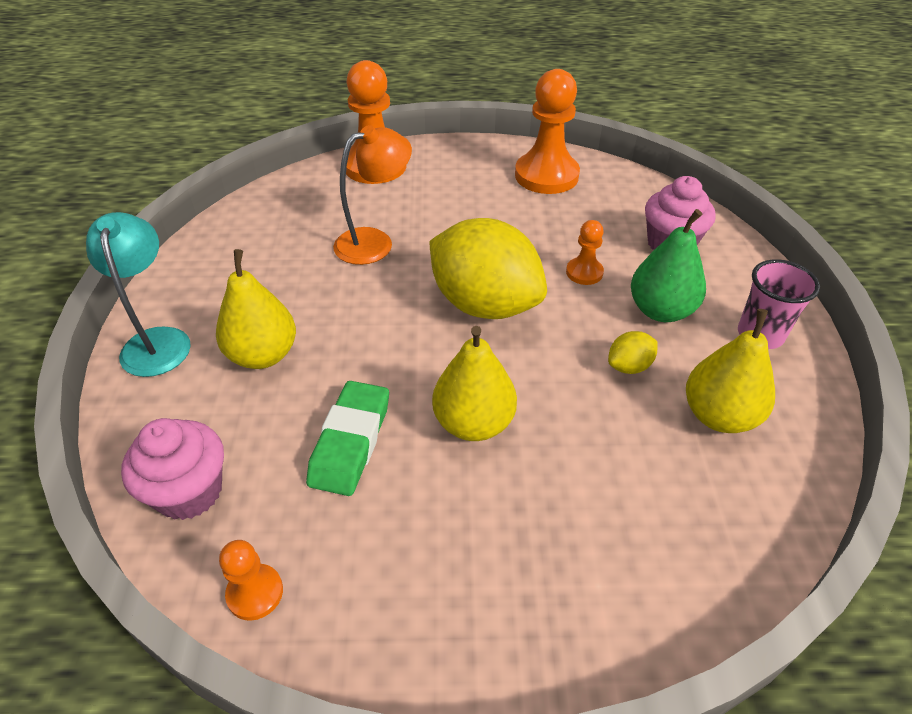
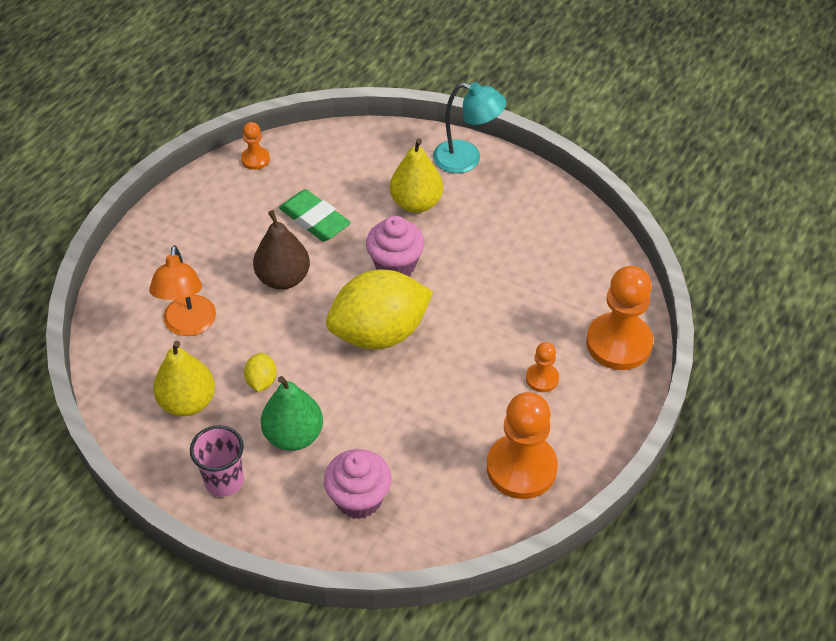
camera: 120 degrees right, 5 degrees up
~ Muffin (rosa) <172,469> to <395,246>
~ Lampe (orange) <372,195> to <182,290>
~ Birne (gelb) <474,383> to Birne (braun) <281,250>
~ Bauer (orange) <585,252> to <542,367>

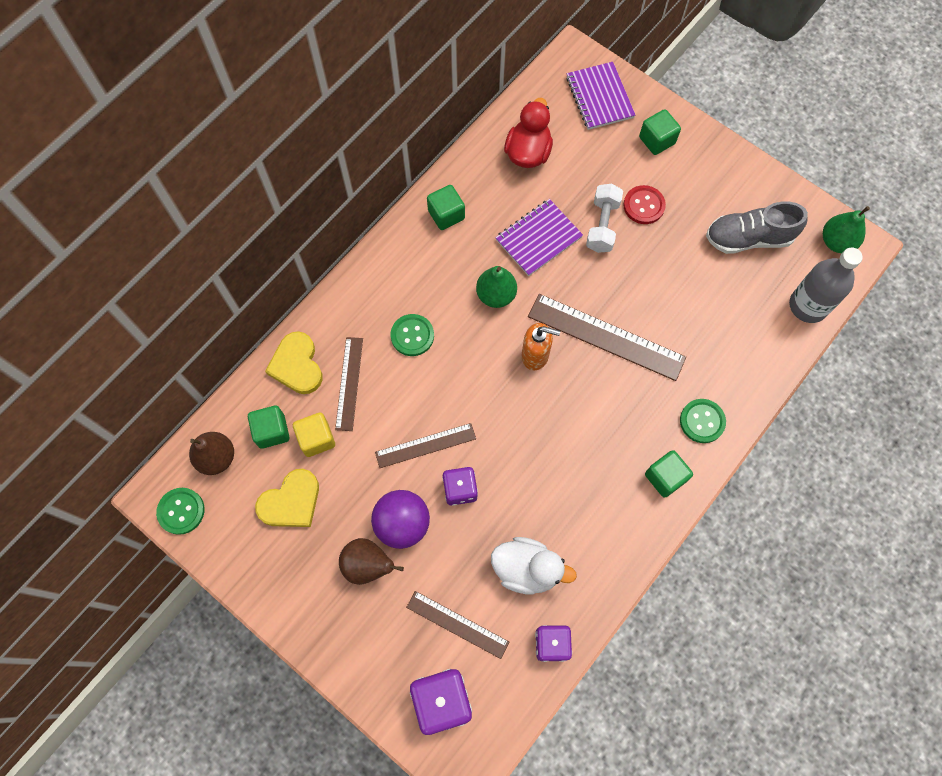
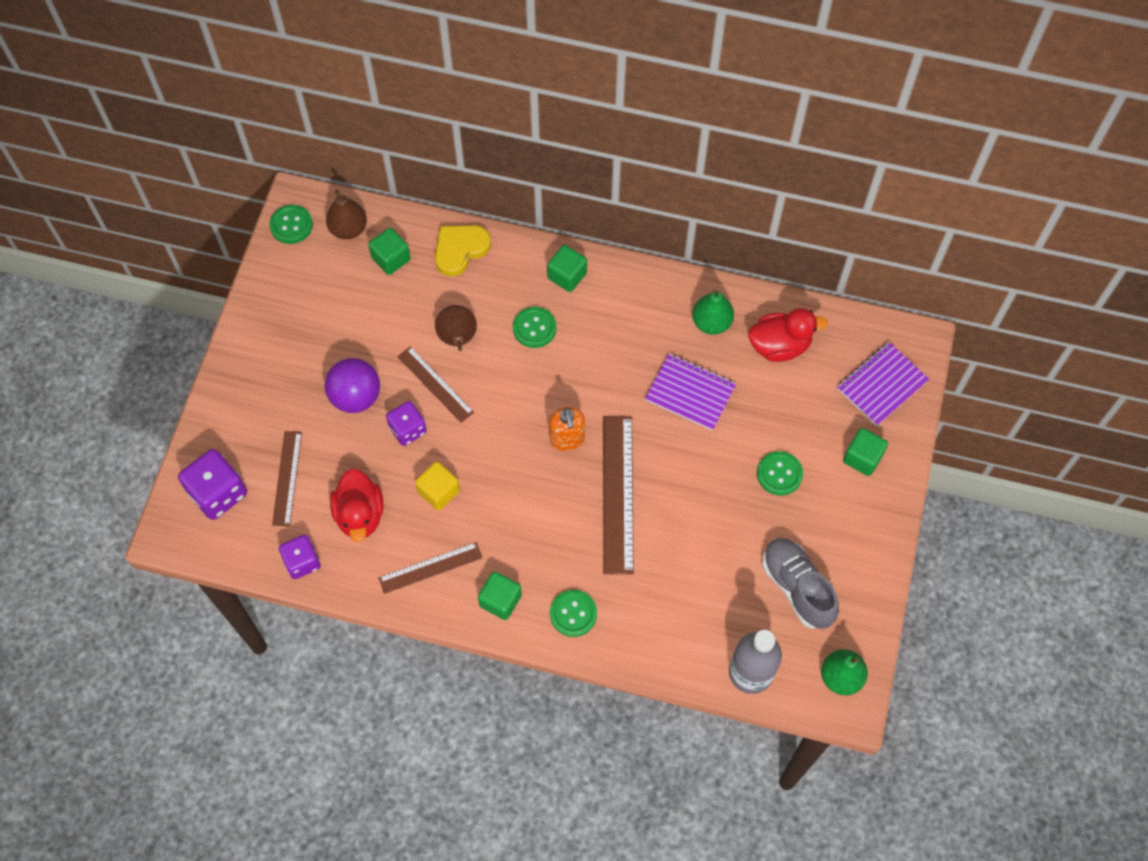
camera: 65 degrees right, 5 degrees down
- Herz (gelb) <287,498>
~ Kubus (gelb) <314,435> to <437,486>
~ Lineal (braun) <349,384> to <430,568>
~ Birne (braun) <371,561> to <456,328>
~ Kubus (grün) <446,207> to <567,268>
~ Birne (grün) <496,287> to <713,312>
~ Ente (weiß) <534,566> to Ente (rot) <356,505>
- Hantel (weiß) <604,218>
~ Knopf (rot) <644,204> to Knopf (grün) <780,473>

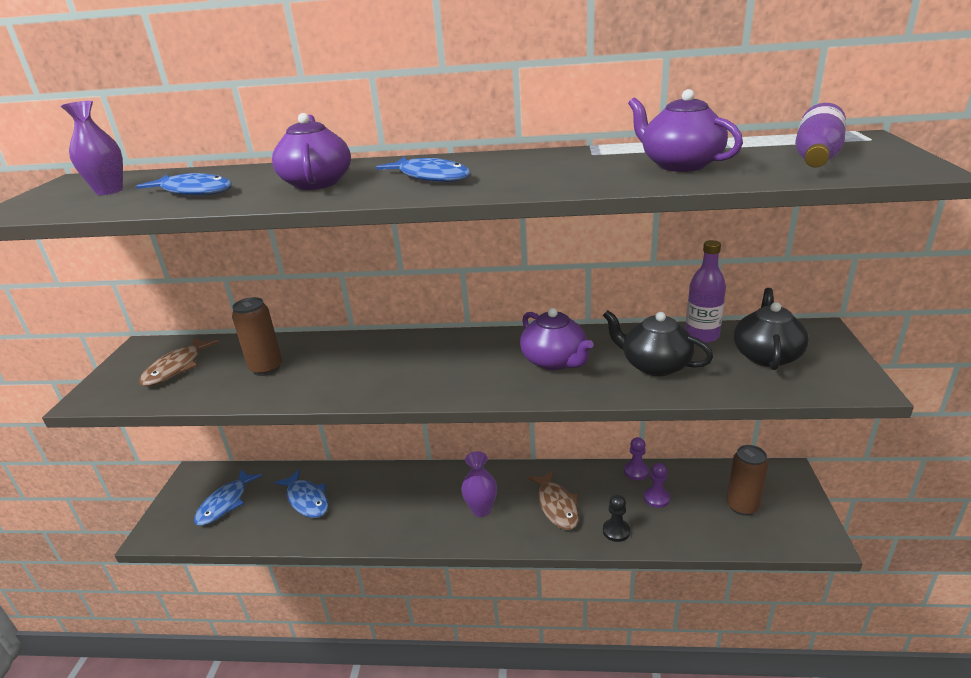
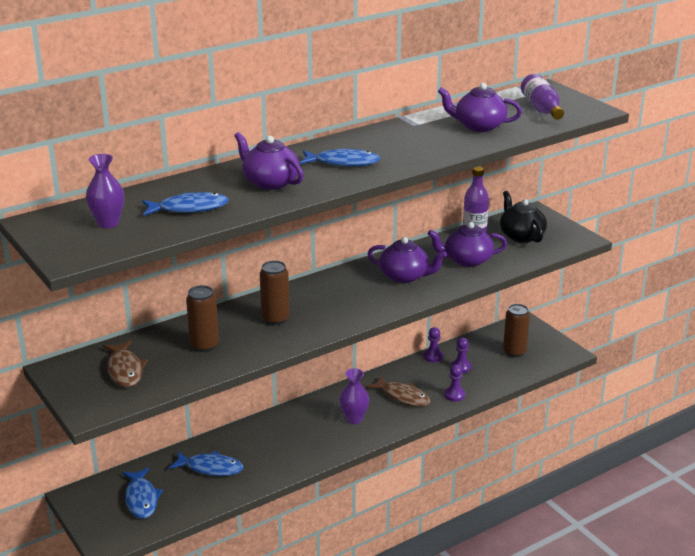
camera: 40 degrees left, 0 degrees up
~ Teekanne (schwarz) <658,343> to Teekanne (lila) <467,244>
~ Bauer (schwarz) <616,518> to Bauer (lila) <454,383>
+ Dose (braun) <275,292>

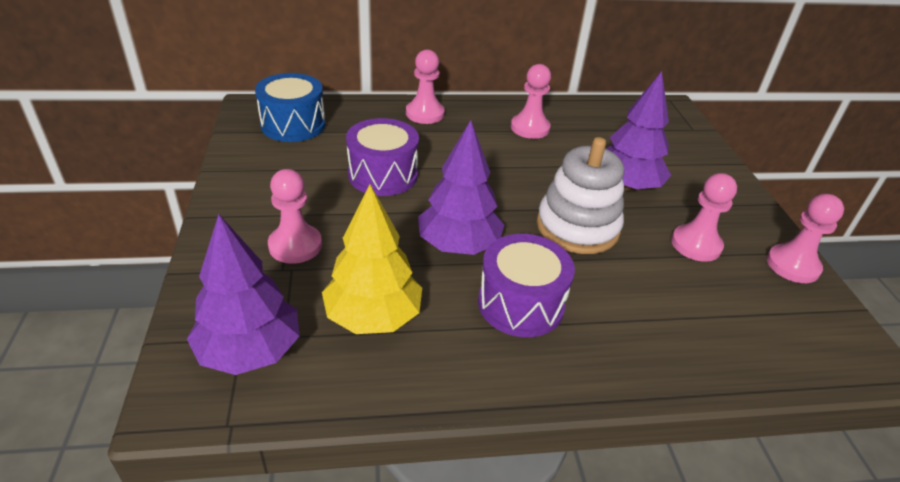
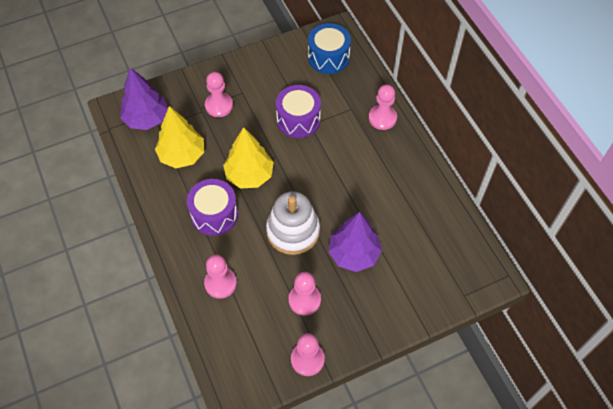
camera: 75 degrees right, 20 degrees up
~ Baum (lila) <461,187> to Baum (gelb) <248,158>
~ Bauer (rosa) <531,101> to <220,276>

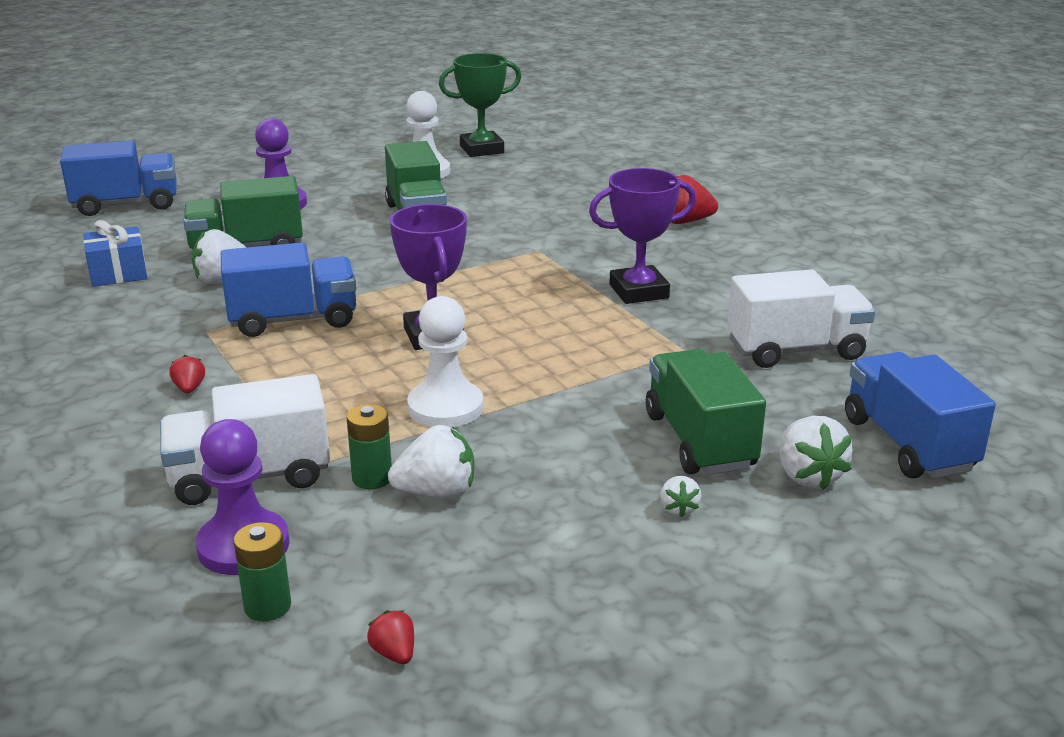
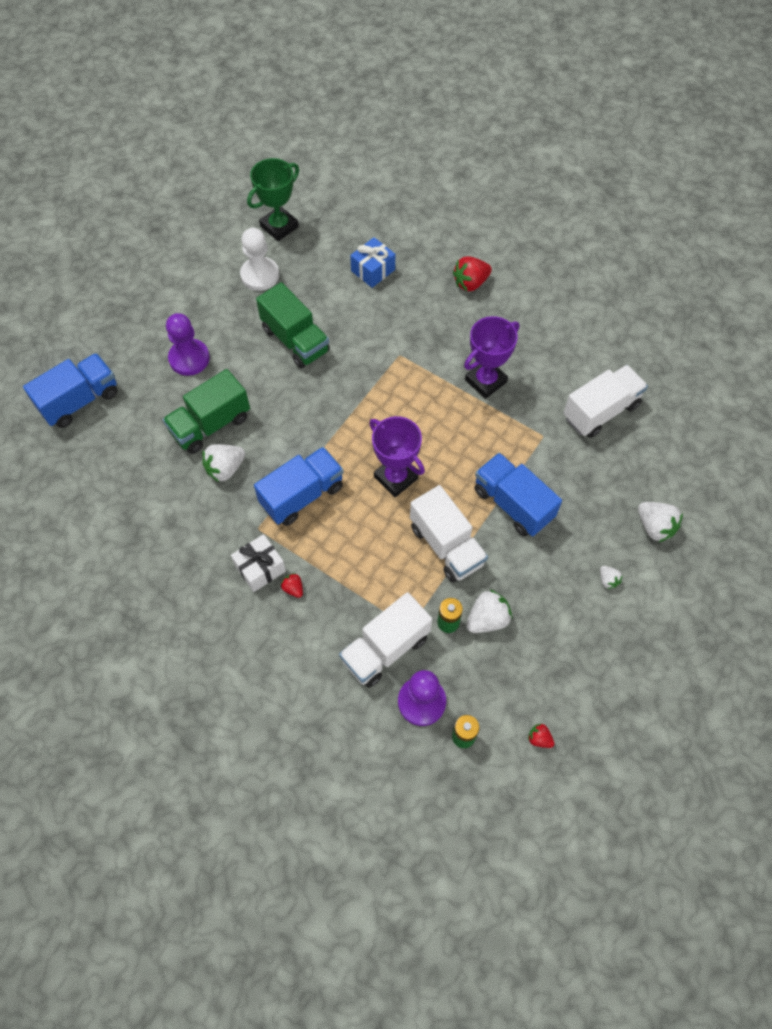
camera: 25 degrees left, 35 degrees up
~ Geschenk (blau) <115,253> to <372,262>
~ Bauer (weiß) <445,362> to Lastwagen (weiß) <449,534>
- Lastwagen (grün) <706,412>
~ Lastwagen (blau) <920,415> to <518,494>
+ Geschenk (weiß) <258,563>

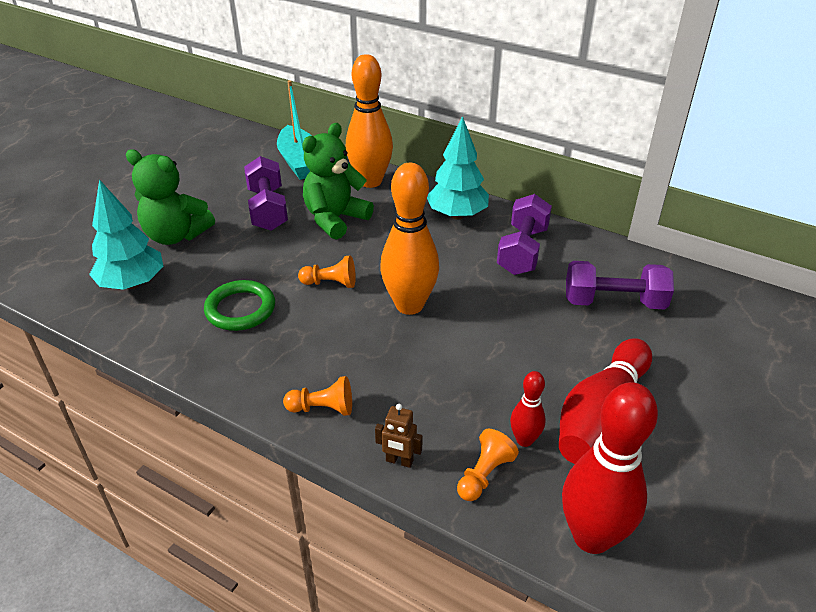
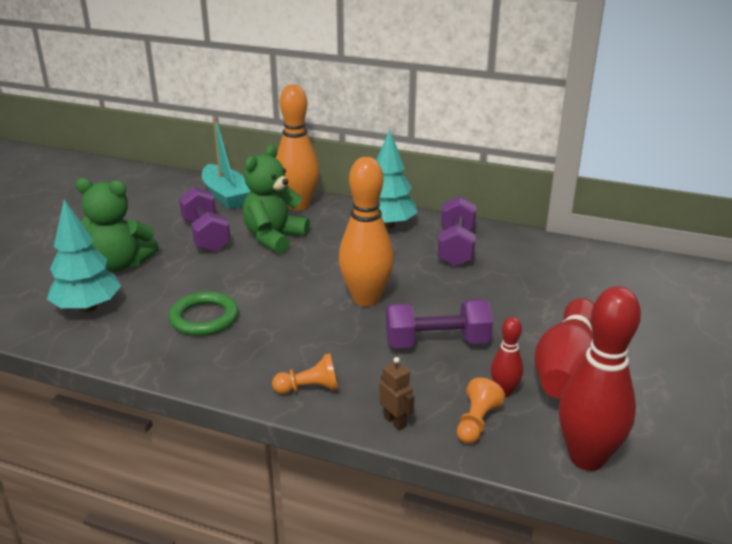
camera: 10 degrees left, 10 degrees down
- Bauer (orange) <327,272>
~ Roboter (braun) <399,436> = <396,393> 135 degrees counterclockwise
~ Hantel (lila) <620,285> to <439,323>

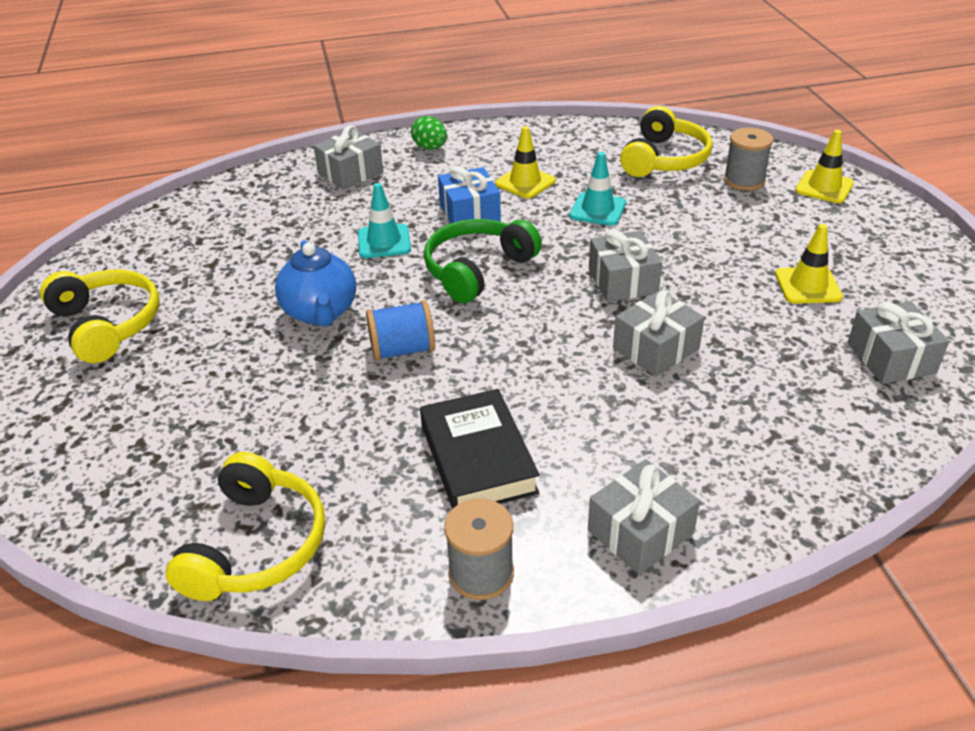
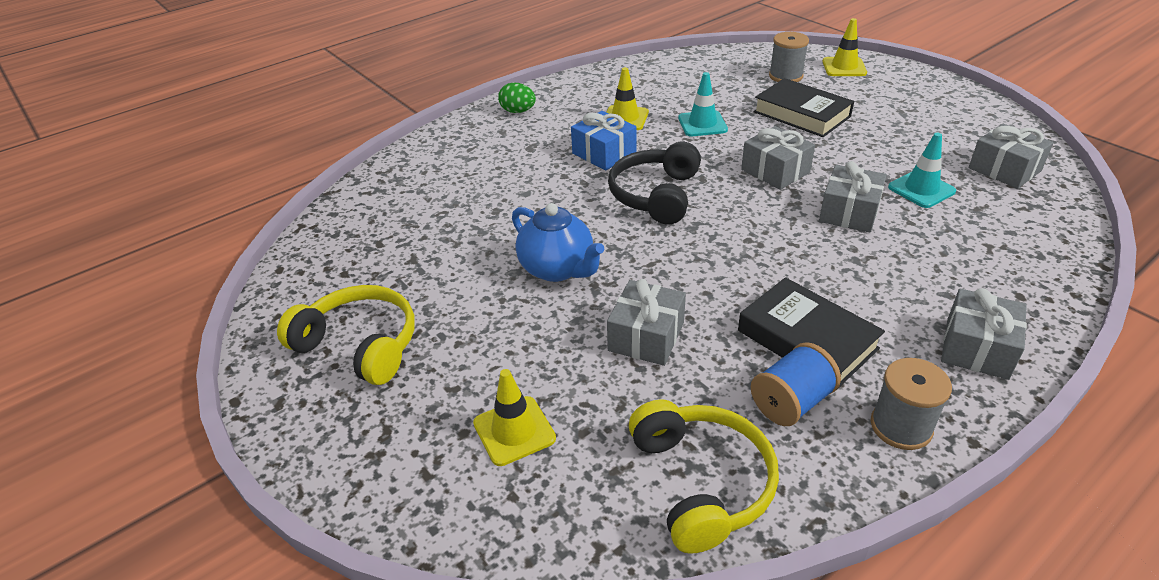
camera: 25 degrees left, 0 degrees up
~ Geschenk (grau) <348,157> to <646,322>
~ Leitkegel (türkis) <384,220> to <922,170>
~ Garnrolle (blau) <400,330> to <796,384>
~ Kopfhörer (grün) <483,261> to Kopfhörer (schwarz) <654,183>
- Kopfhörer (gelb) <666,141>
~ Leitkegel (gelb) <809,264> to <514,417>
+ Buch (schwarz) <804,107>

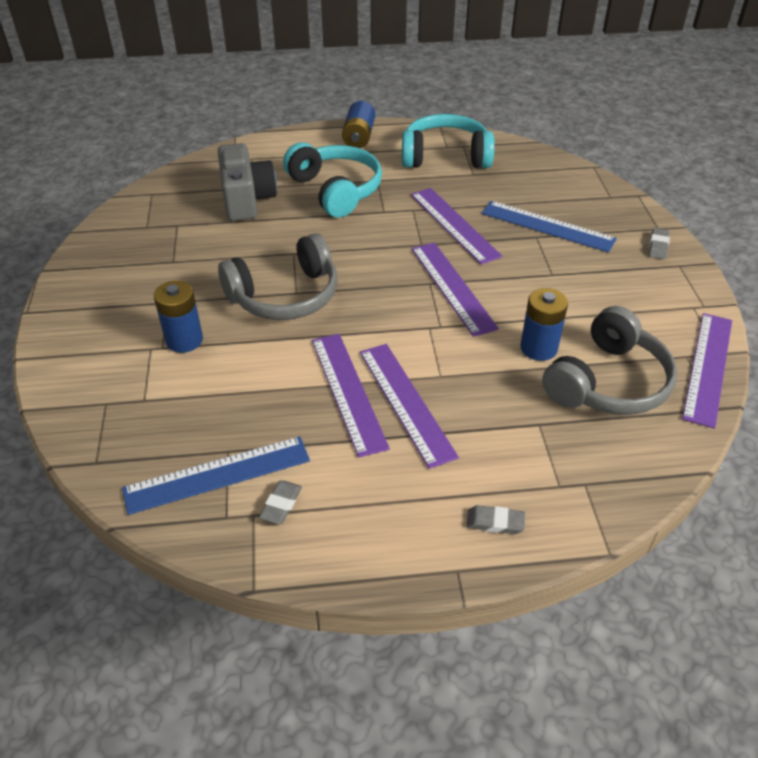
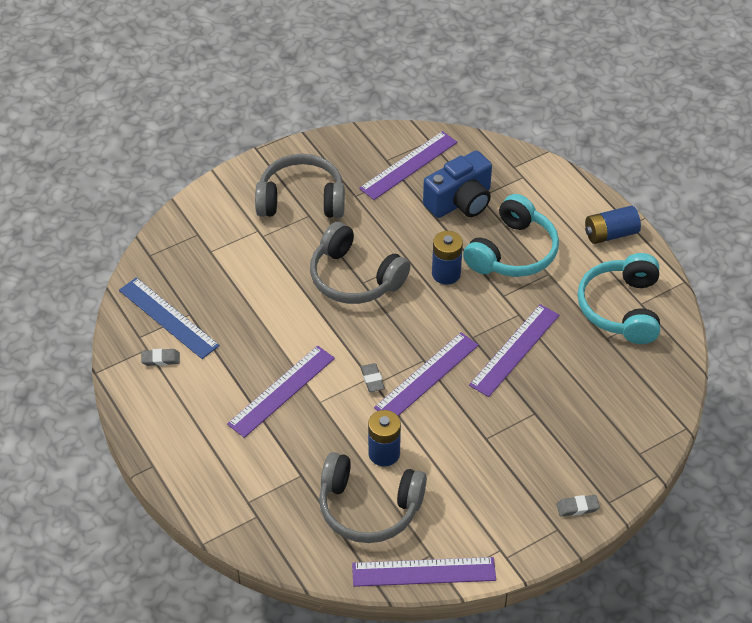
camera: 65 degrees right, 5 degrees up
~ Batterie (blau) <178,317> to <447,258>
~ Kamera (grau) <247,182> to Kamera (blau) <457,184>
~ Lineal (lila) <351,396> to <408,165>
~ Kopfhörer (türkis) <448,141> = <618,298> 150 degrees counterclockwise
~ Radiergummi (grau) <495,519> to <372,377>
- Lineal (blau) <549,226>
+ Kopfhörer (grau) <300,186>

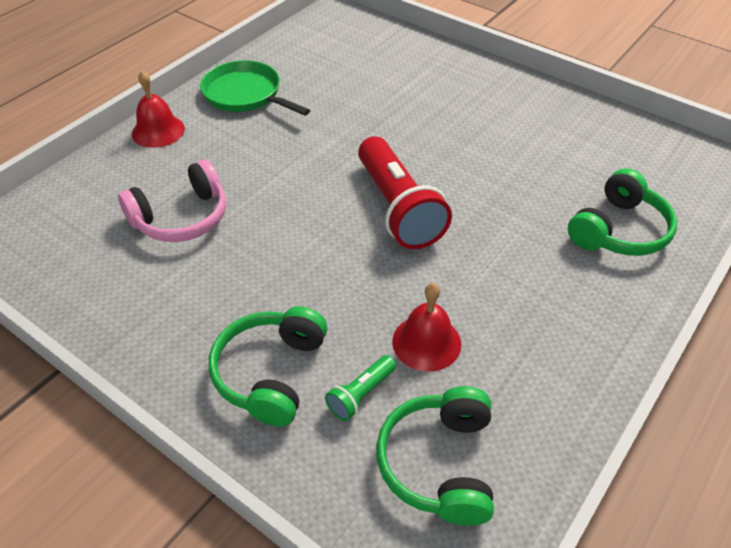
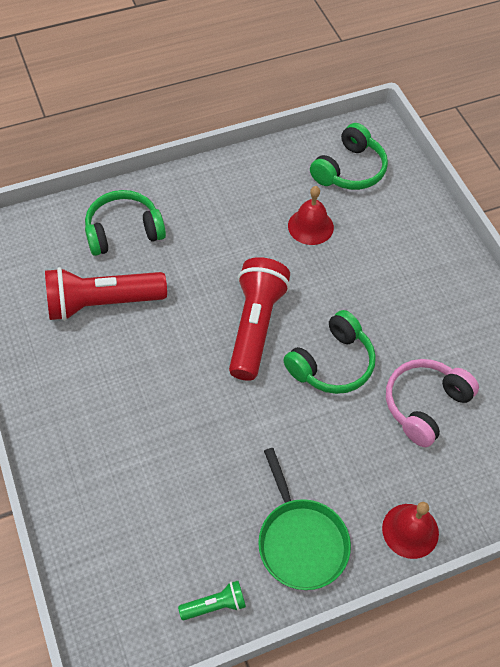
camera: 150 degrees left, 10 degrees up
~ Kopfhörer (rosa) <172,201> = <432,403> 45 degrees counterclockwise
~ Kopfhörer (grün) <268,366> to <329,352>
~ Taschenlampe (grün) <360,388> to <212,600>
+ Taschenlampe (rot) <106,294>

